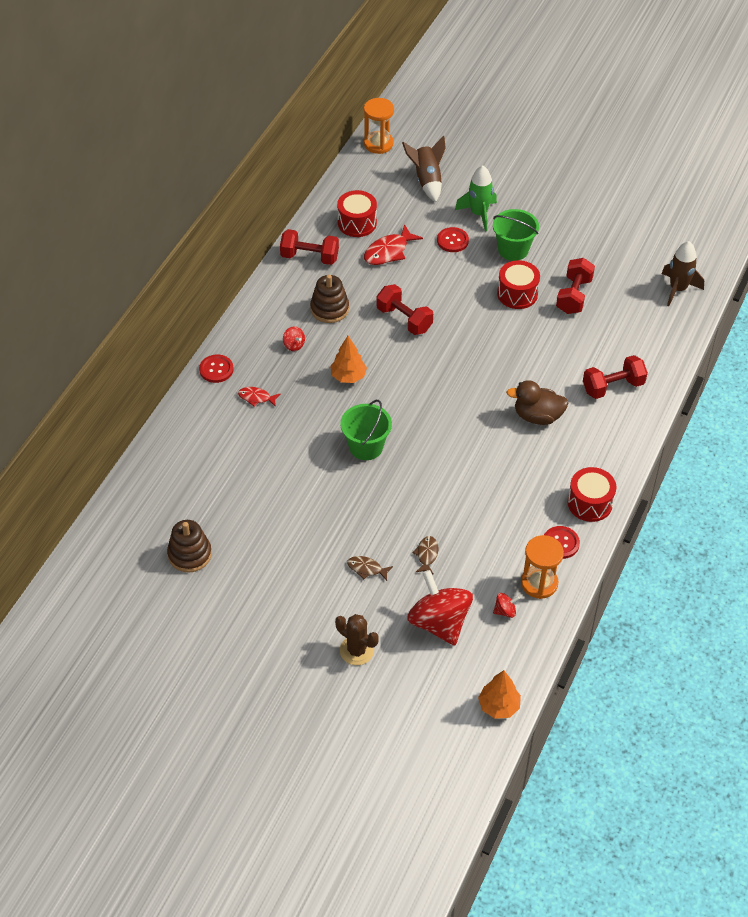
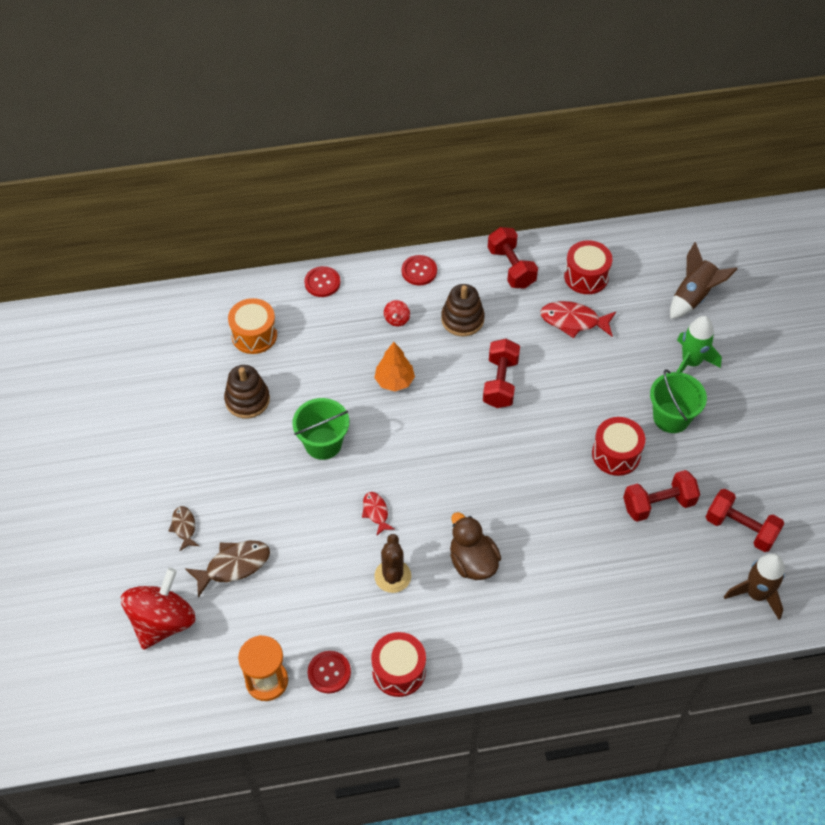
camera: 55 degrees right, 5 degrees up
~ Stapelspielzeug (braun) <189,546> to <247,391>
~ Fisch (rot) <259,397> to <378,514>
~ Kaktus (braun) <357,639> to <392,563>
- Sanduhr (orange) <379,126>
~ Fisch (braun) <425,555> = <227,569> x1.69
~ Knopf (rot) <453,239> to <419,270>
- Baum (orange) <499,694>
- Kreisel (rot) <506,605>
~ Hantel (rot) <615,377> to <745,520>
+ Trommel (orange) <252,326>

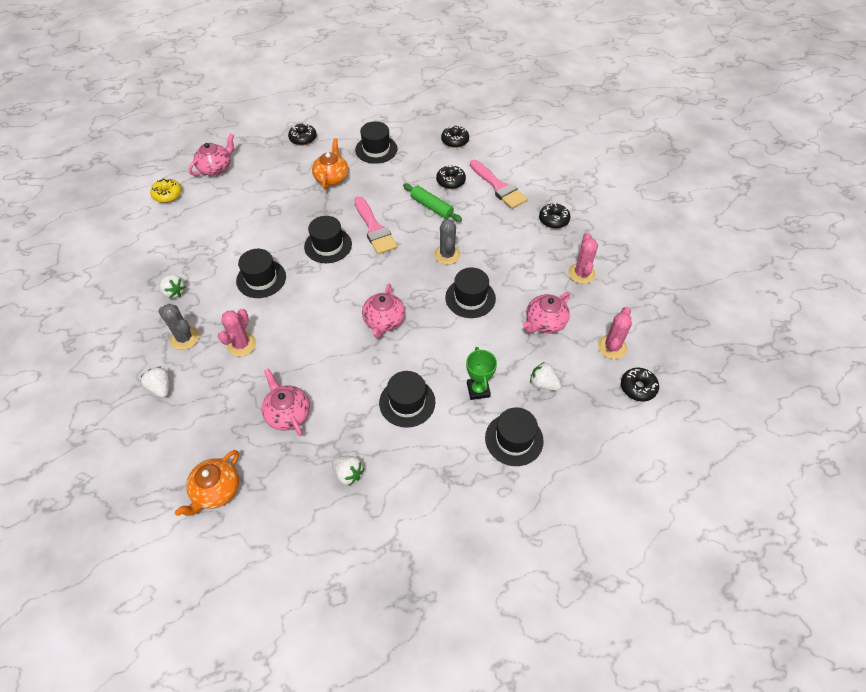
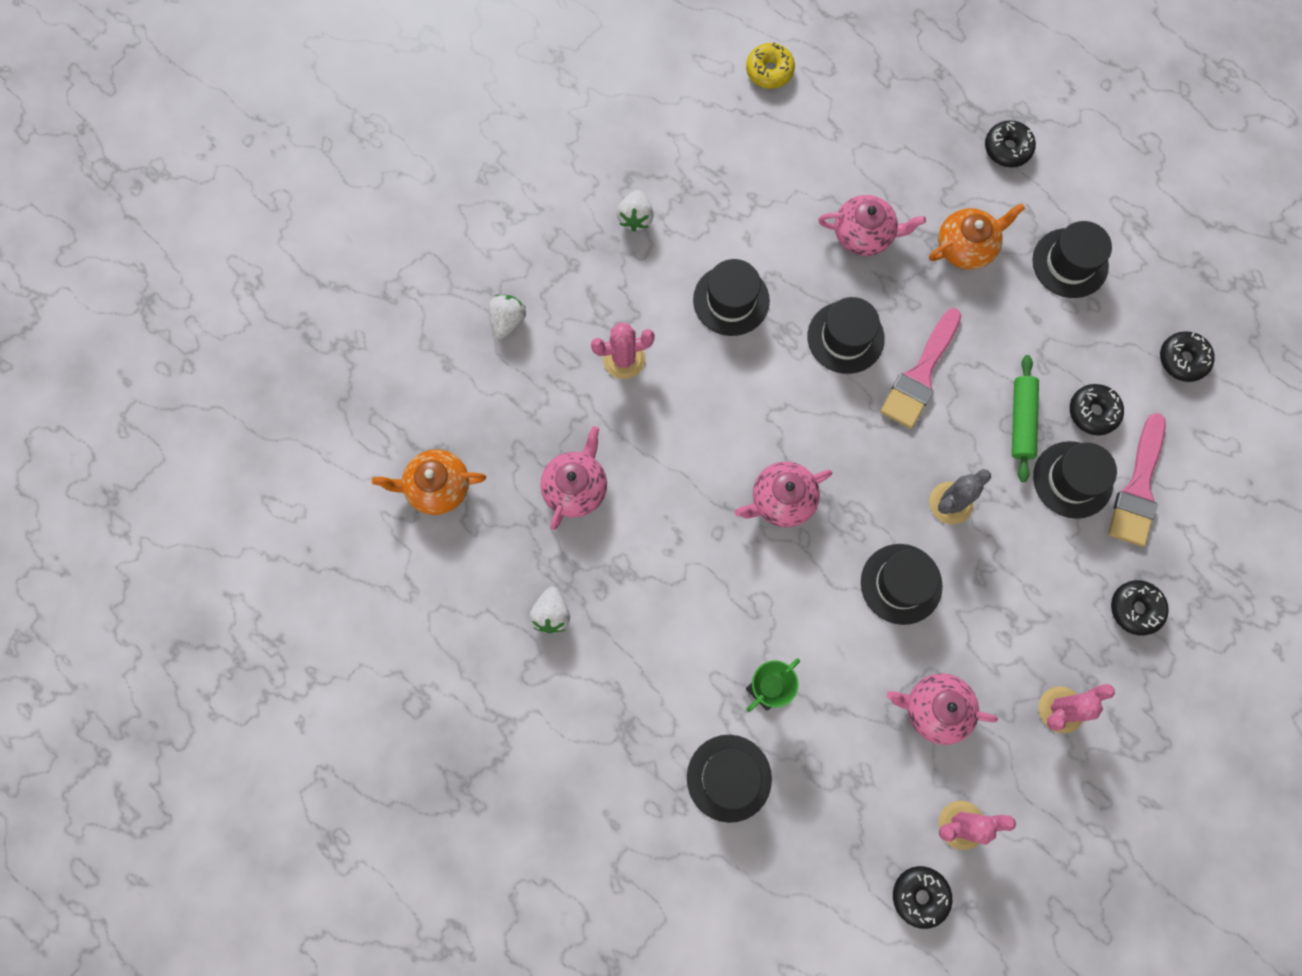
camera: 55 degrees right, 20 degrees up
- Kaktus (grau) <178,327>
~ Teekanne (rosa) <211,154> to <872,225>
~ Hut (schwarz) <407,399> to <1075,480>
- Erdbeere (weiß) <545,376>

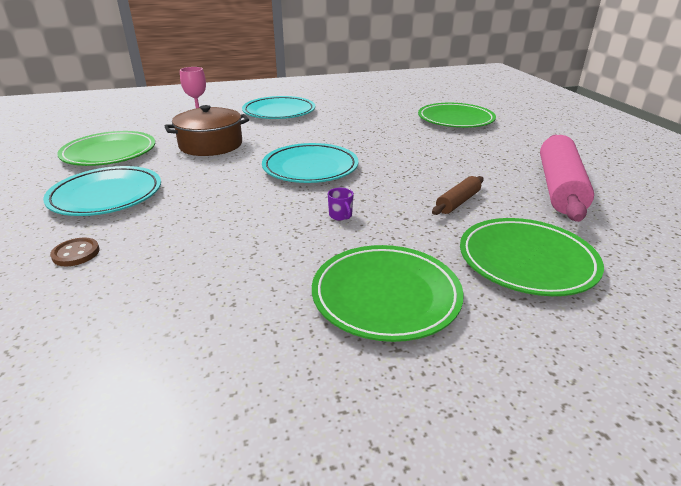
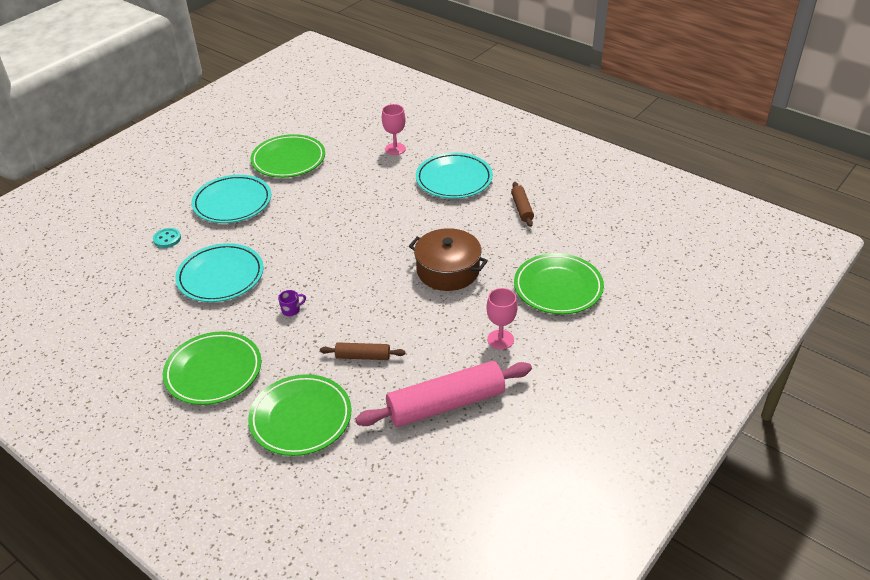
camera: 55 degrees right, 10 degrees up
~ Knopf (braun) <75,252> to Knopf (türkis) <167,238>
~ Kochtopf (braun) <207,130> to <448,259>
~ Teller (türkis) <310,163> to <219,272>
~ Tasse (lila) <341,204> = <292,303> 150 degrees counterclockwise
+ Kelch (rosa) <502,319>
+ Nudelholz (braun) <522,204>

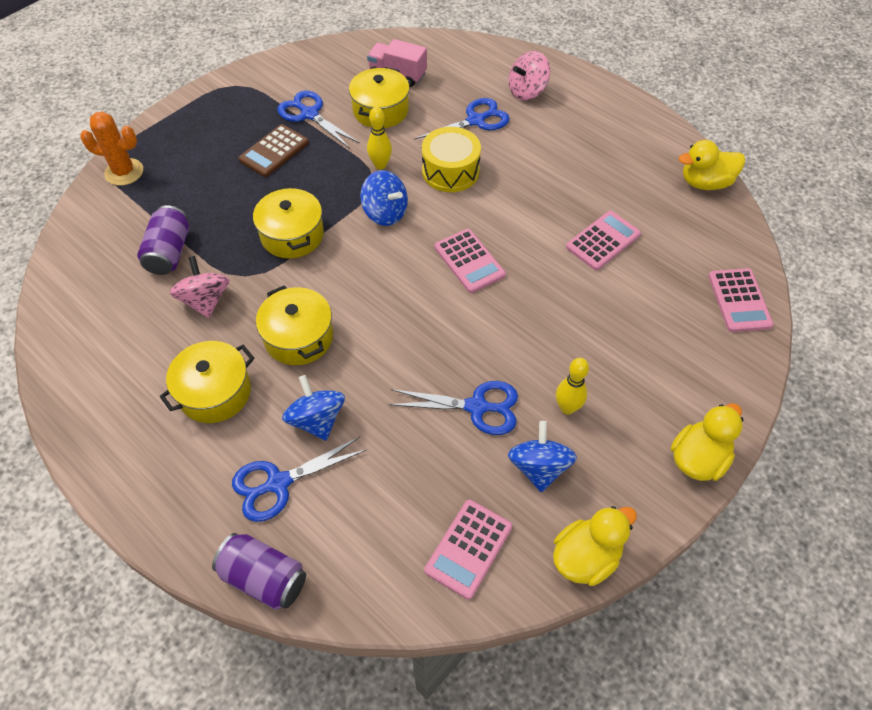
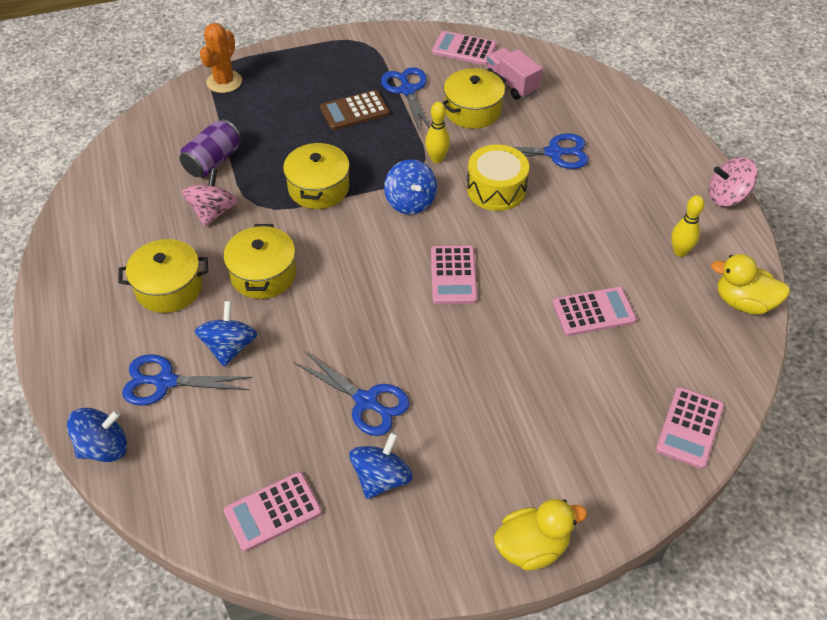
camera: 30 degrees right, 5 degrees down
~ Kaktus (orange) <111,148> = <221,58> 75 degrees clockwise
~ Dose (lila) <259,571> to Kreisel (blau) <97,435>
~ Kreisel (rosa) <529,75> to <733,182>
- Ente (gelb) <595,546>
~ Bowlingkegel (gelb) <572,386> to <687,226>
+ Taschenrechner (rosa) <464,48>

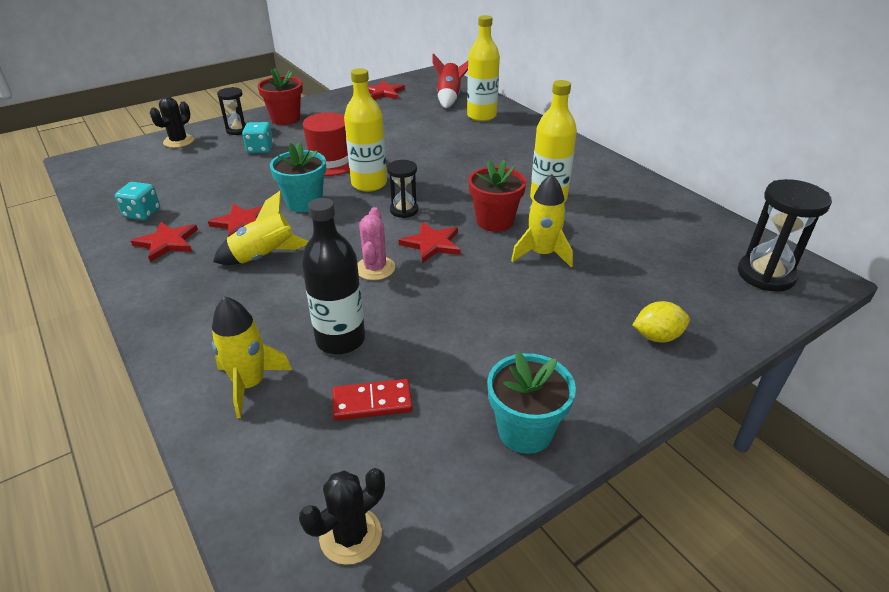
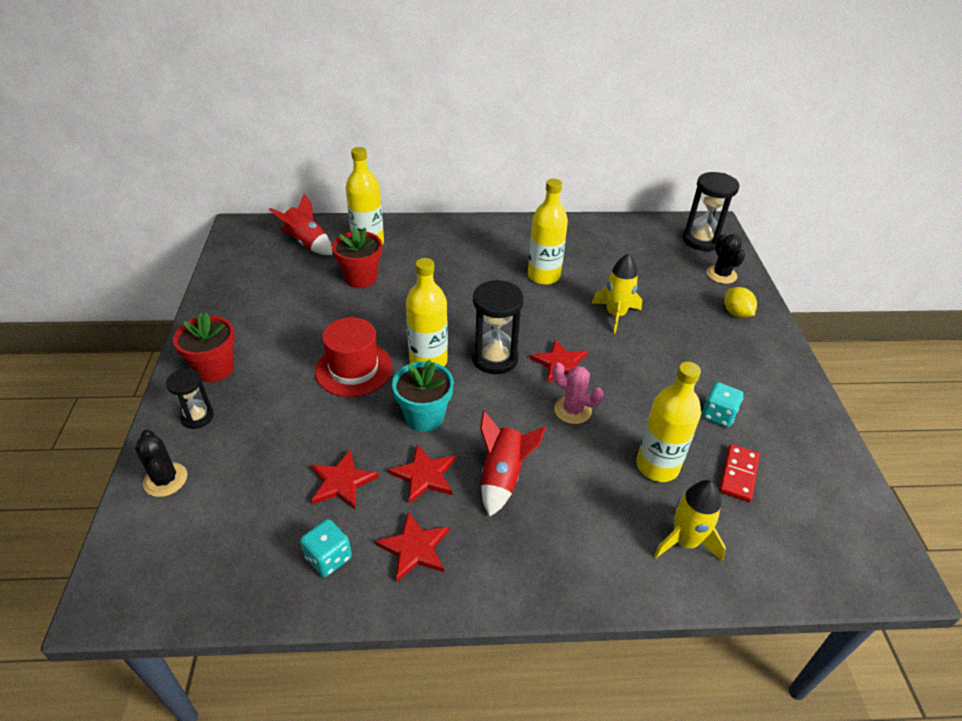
camera: 60 degrees left, 5 degrees up
~ Rakete (gelb) <260,228> to Rakete (rot) <513,464>
~ Spielwürfel (türkis) <257,137> to <723,404>
~ Kaktus (schwarz) <342,516> to <725,259>
~ Flasche (schwarz) <333,276> to Flasche (gelb) <668,422>
~ Stern (rot) <386,90> to <345,479>
~ Sanduhr (schwarz) <402,189> = <497,327> x1.66
~ Blumentopf (rot) <497,196> to <357,257>
- Blumentopf (türkis) <531,403>
~ Zitrone (gelb) <661,322> = <740,302> 45 degrees counterclockwise

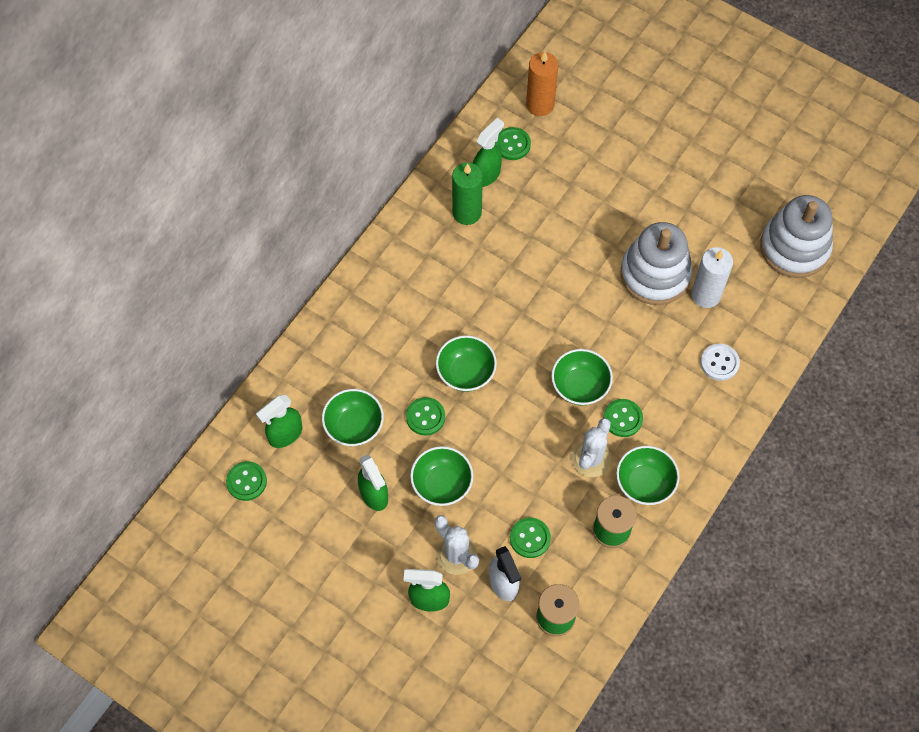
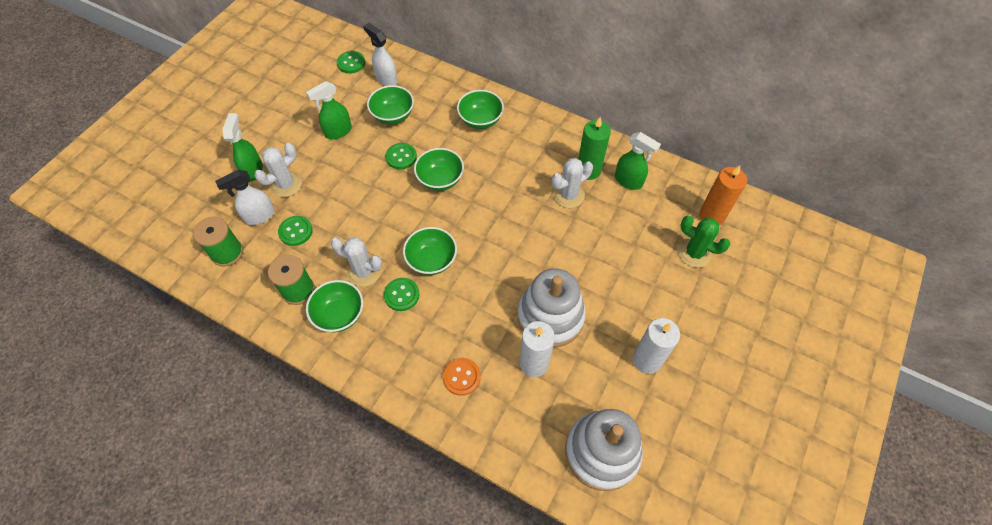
camera: 85 degrees right, 5 degrees down
~ Sprühflasche (grün) <279,421> to Sprühflasche (weiß) <380,54>
~ Schüssel (grün) <441,476> to <480,109>
- Knopf (grün) <513,143>
~ Knopf (weiß) <720,362> to Knopf (orange) <462,377>
+ Kaktus (weiß) <572,183>
+ Kerze (weiß) <656,346>
+ Kaktus (grün) <704,242>

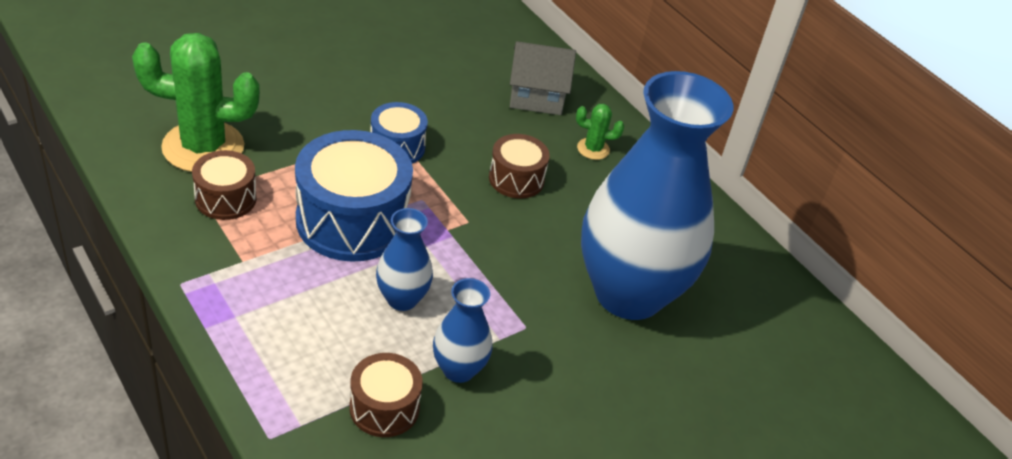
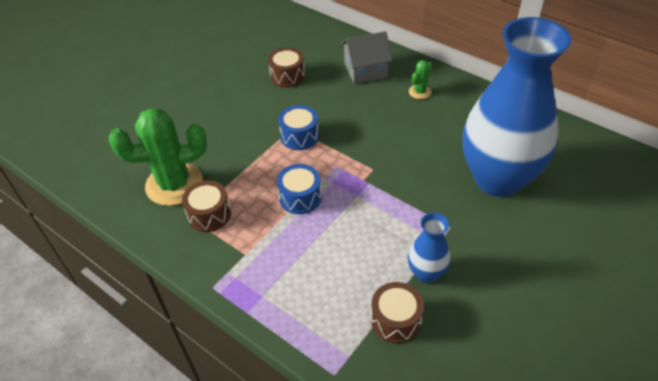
camera: 10 degrees left, 5 degrees up
~ Trommel (blau) <354,196> = <299,189> x0.54
- Vase (blau) <404,259>
~ Trommel (braun) <519,166> to <286,67>
~ Kaktus (grün) <600,132> = <420,79> 45 degrees counterclockwise

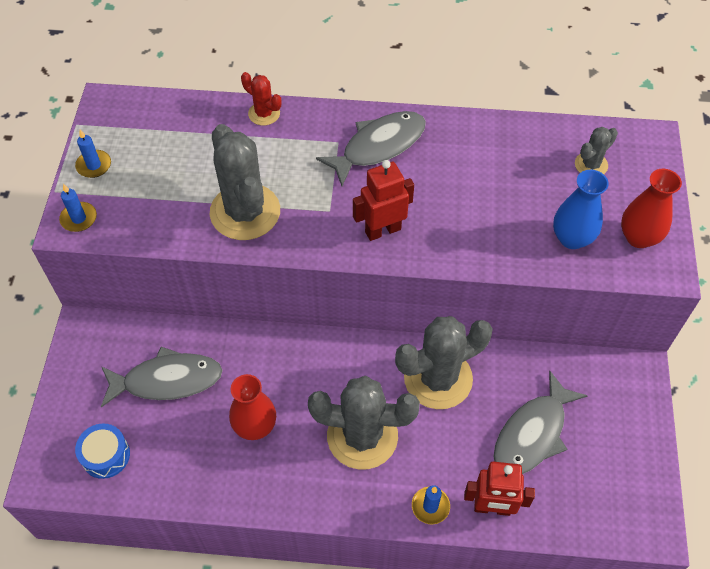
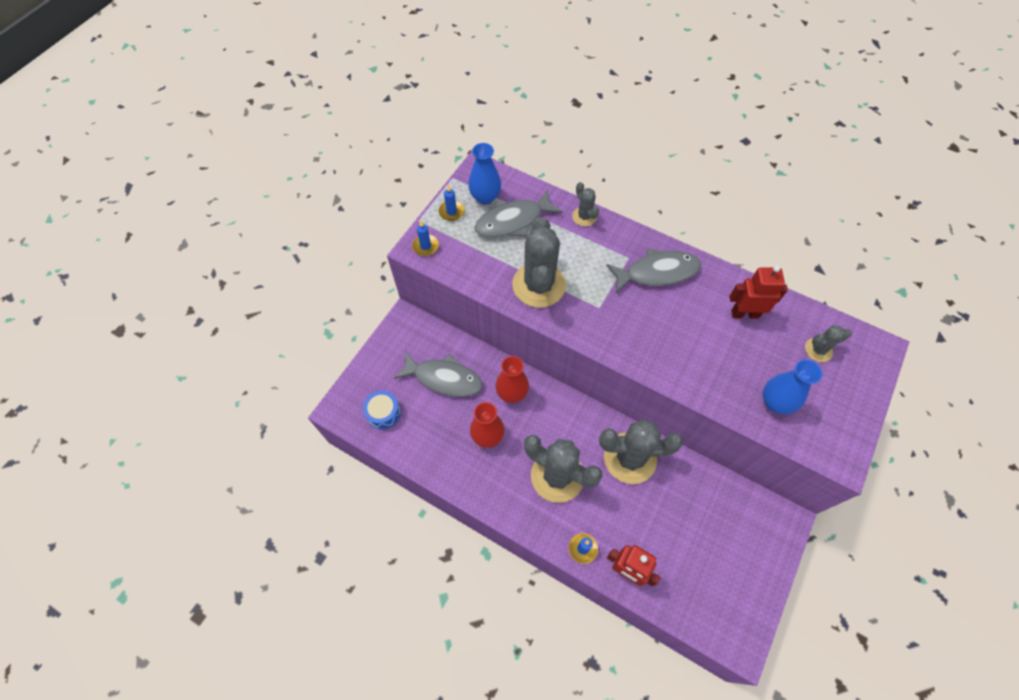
camera: 25 degrees right, 5 degrees up
~ Kaktus (rot) <261,99> to Kaktus (grau) <585,204>
~ Roboter (rot) <383,200> to <758,292>
~ Fisch (grau) <541,422> to <518,214>
~ Vase (rot) <651,208> to <512,379>
+ Vase (blau) <484,174>

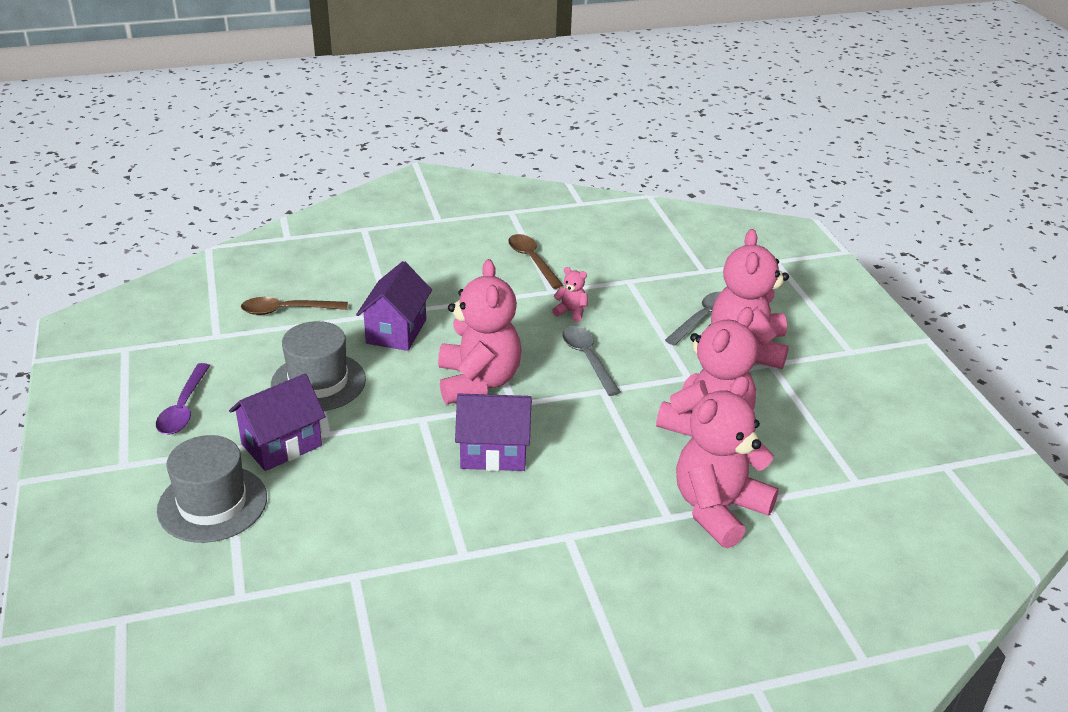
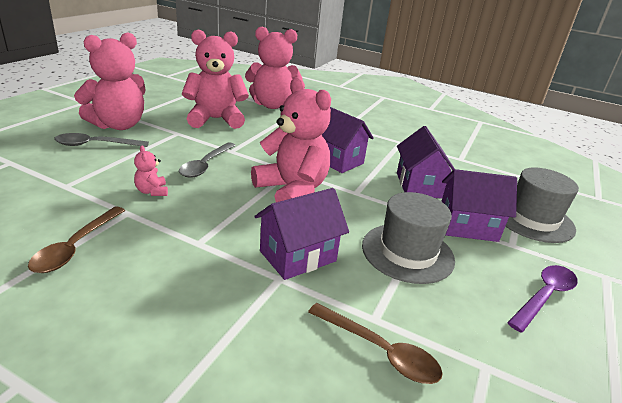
camera: 140 degrees left, 5 degrees down
~ Teddybär (rosa) <479,331> = <291,139> 105 degrees clockwise
+ Haus (lila) <426,162>

